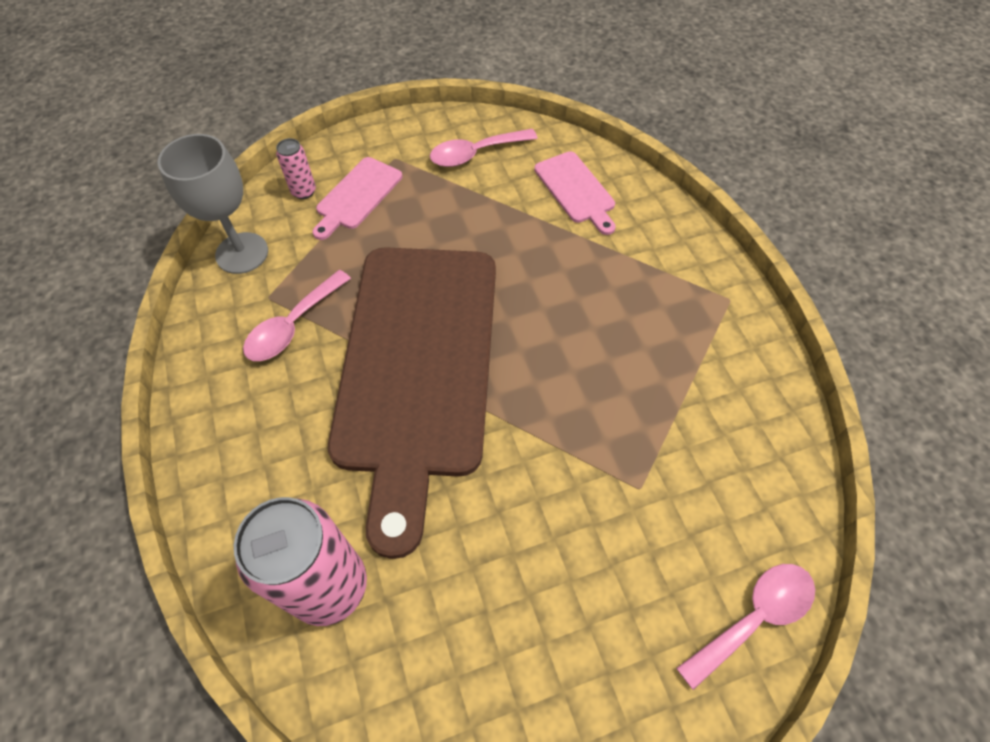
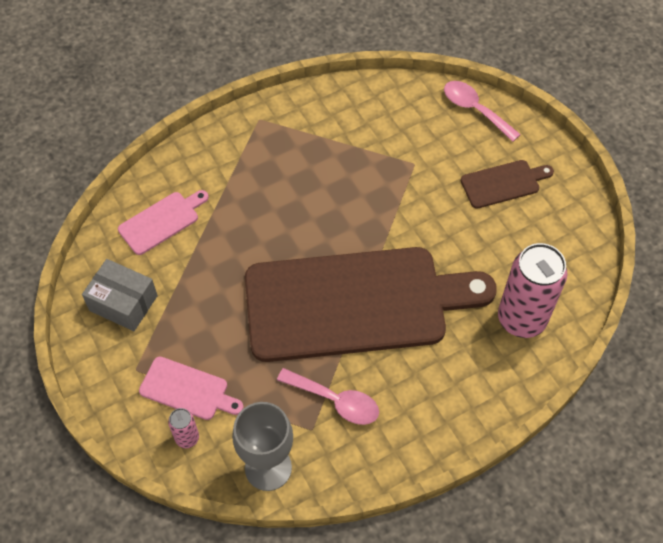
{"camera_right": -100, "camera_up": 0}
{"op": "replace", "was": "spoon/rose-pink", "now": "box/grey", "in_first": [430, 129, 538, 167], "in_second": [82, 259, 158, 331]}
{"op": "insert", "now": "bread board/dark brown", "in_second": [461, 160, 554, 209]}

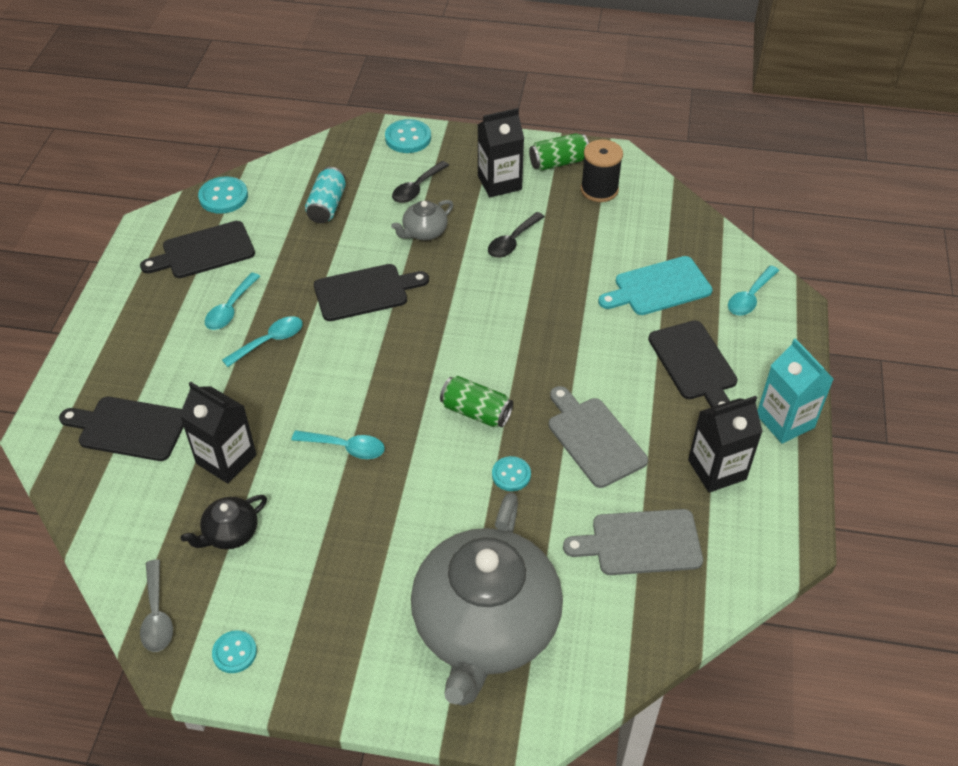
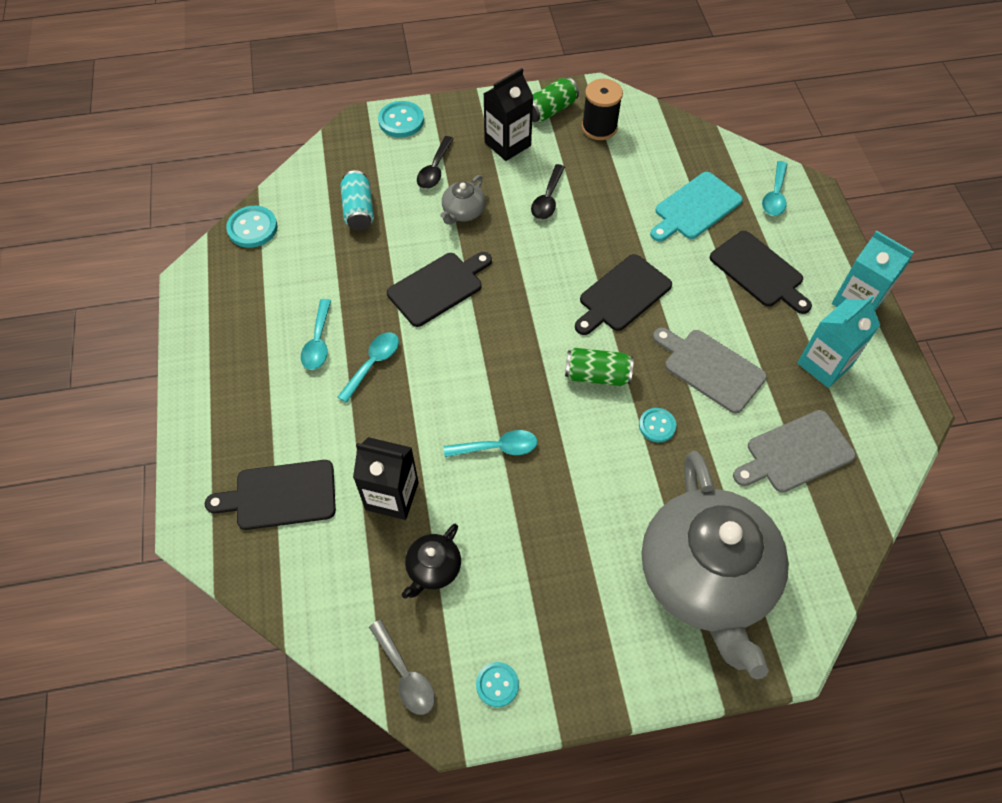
{"camera_right": -20, "camera_up": 10}
{"op": "move", "was": "bread board/jet-black", "in_first": [140, 221, 255, 278], "in_second": [575, 254, 672, 335]}
{"op": "recolor", "was": "milk carton/jet-black", "now": "milk carton/teal", "in_first": [688, 396, 763, 493], "in_second": [797, 295, 880, 388]}

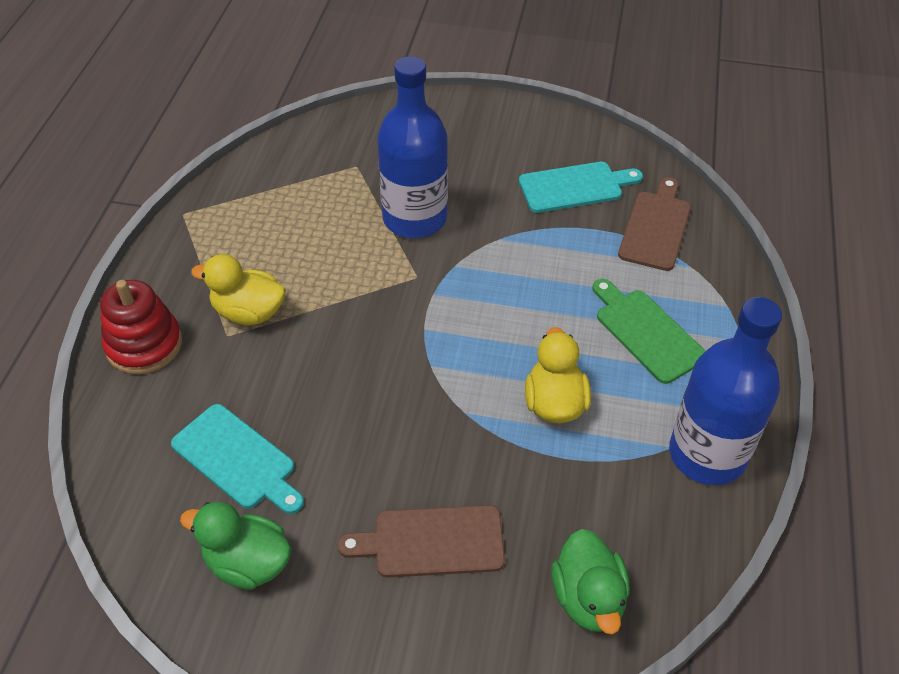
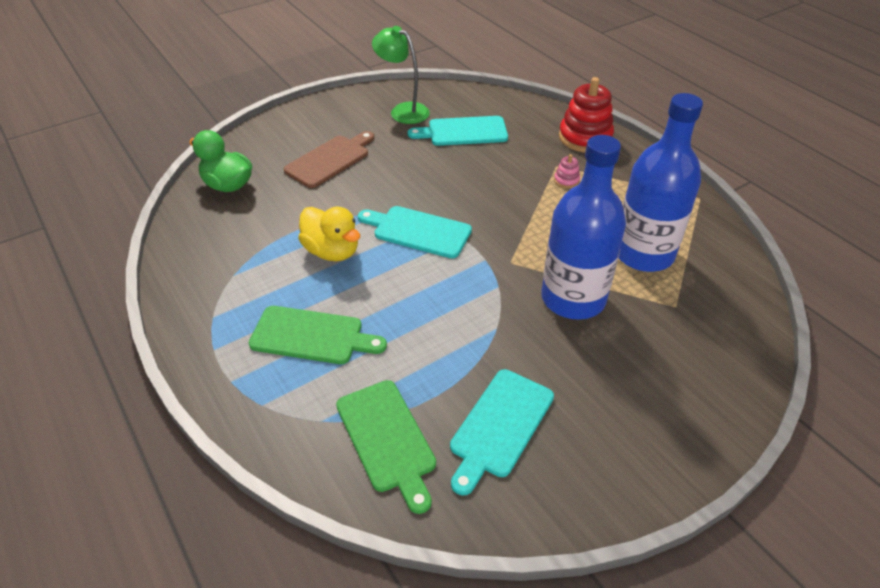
{"camera_right": 135, "camera_up": -5}
{"op": "replace", "was": "duck/emerald", "now": "reading lamp/emerald", "in_first": [180, 502, 292, 590], "in_second": [372, 26, 430, 124]}
{"op": "replace", "was": "duck/yellow", "now": "stacking toy/rose-pink", "in_first": [191, 254, 286, 325], "in_second": [554, 154, 580, 188]}
{"op": "recolor", "was": "bread board/dark brown", "now": "bread board/emerald", "in_first": [618, 177, 691, 271], "in_second": [336, 380, 436, 514]}
{"op": "move", "was": "flask/blue", "in_first": [669, 297, 782, 485], "in_second": [619, 93, 703, 272]}
{"op": "insert", "now": "bread board/teal", "in_second": [358, 206, 472, 258]}

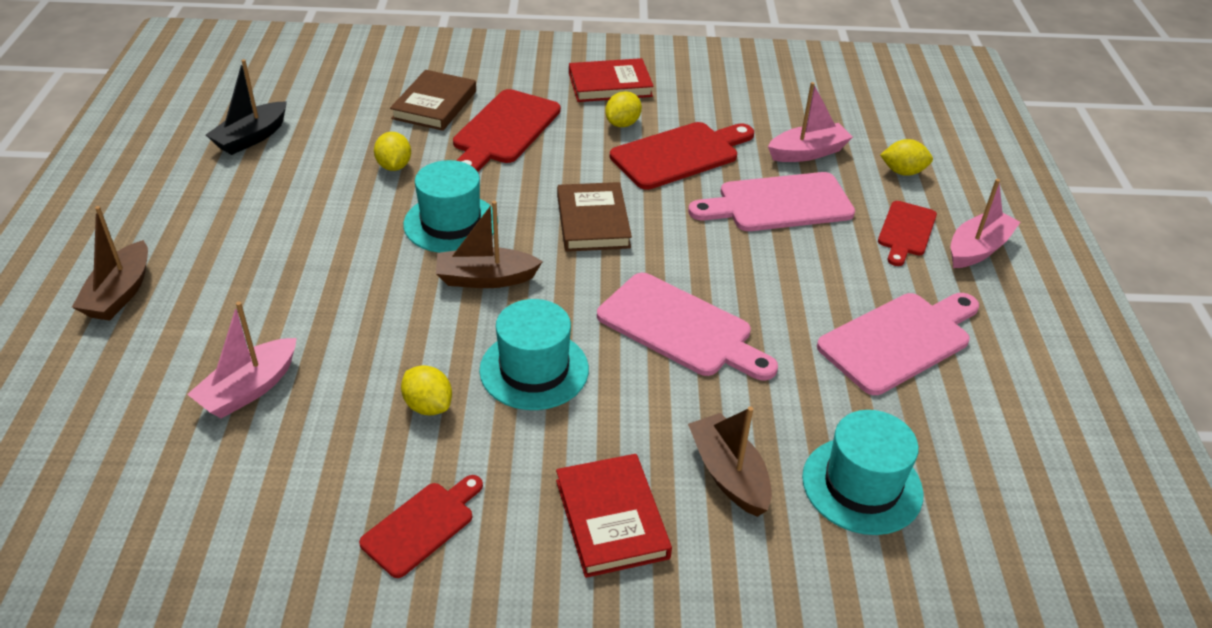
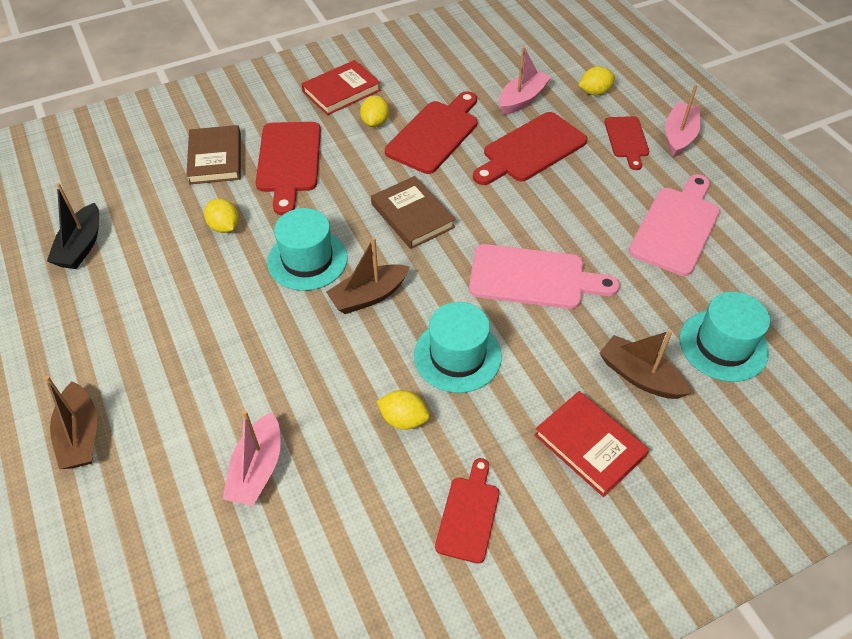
{"camera_right": -25, "camera_up": 10}
{"op": "recolor", "was": "bread board/rose-pink", "now": "bread board/scarlet", "in_first": [688, 172, 855, 231], "in_second": [473, 112, 587, 185]}

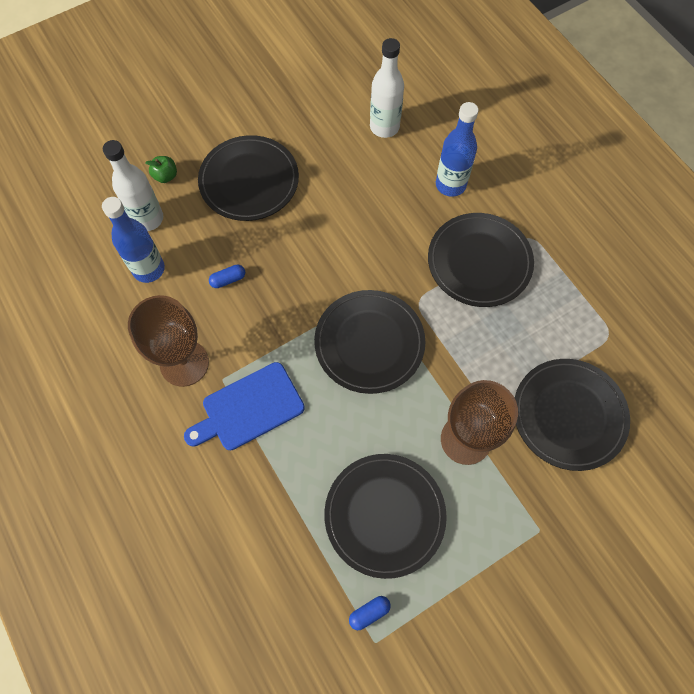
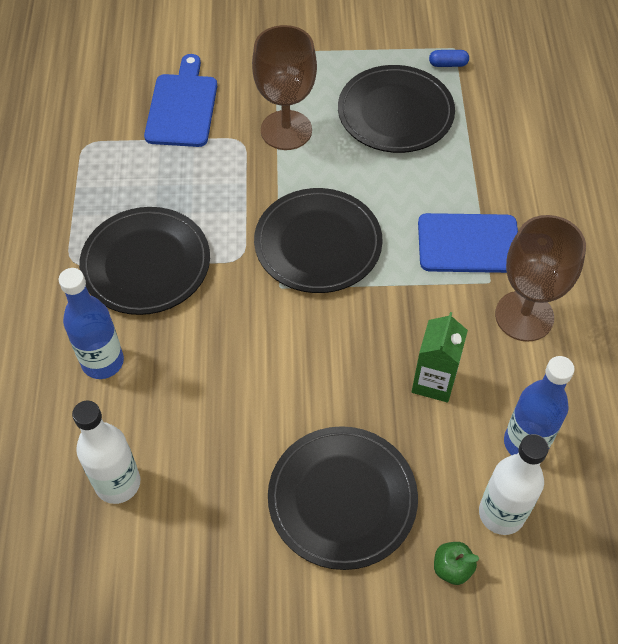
{"camera_right": -150, "camera_up": -10}
{"op": "replace", "was": "pill shape/blue", "now": "milk carton/emerald", "in_first": [209, 265, 245, 288], "in_second": [412, 312, 468, 403]}
{"op": "replace", "was": "dinner plate/jet-black", "now": "bread board/blue", "in_first": [515, 359, 630, 471], "in_second": [144, 54, 217, 147]}

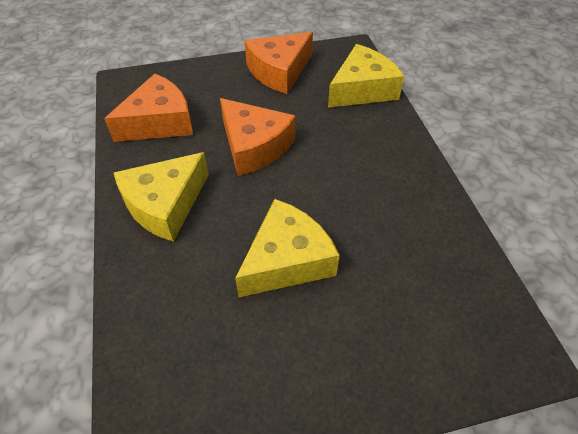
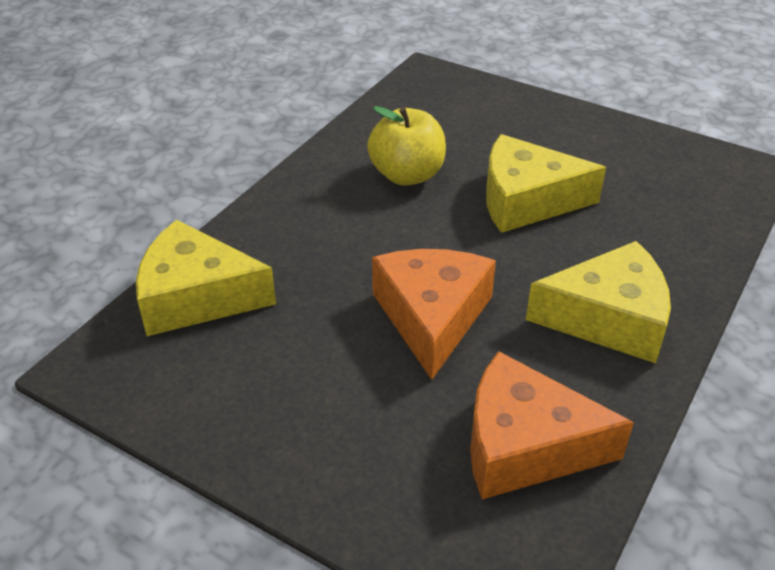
{"camera_right": -135, "camera_up": -10}
{"op": "delete", "was": "cheese wedge/bright orange", "in_first": [245, 32, 313, 94]}
{"op": "insert", "now": "apple fruit/yellow", "in_second": [367, 106, 446, 186]}

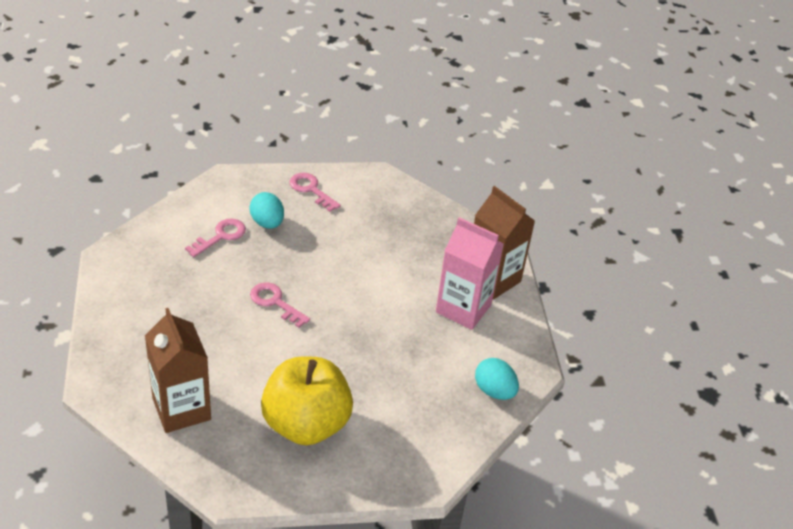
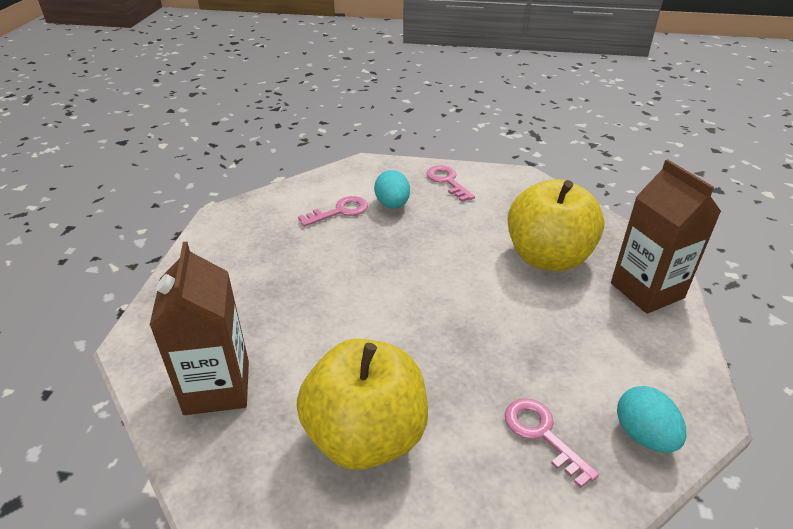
{"camera_right": 20, "camera_up": -5}
{"op": "move", "was": "key/rose-pink", "in_first": [250, 282, 310, 328], "in_second": [505, 398, 599, 488]}
{"op": "delete", "was": "milk carton/rose-pink", "in_first": [436, 217, 504, 330]}
{"op": "insert", "now": "apple fruit/yellow", "in_second": [508, 179, 605, 271]}

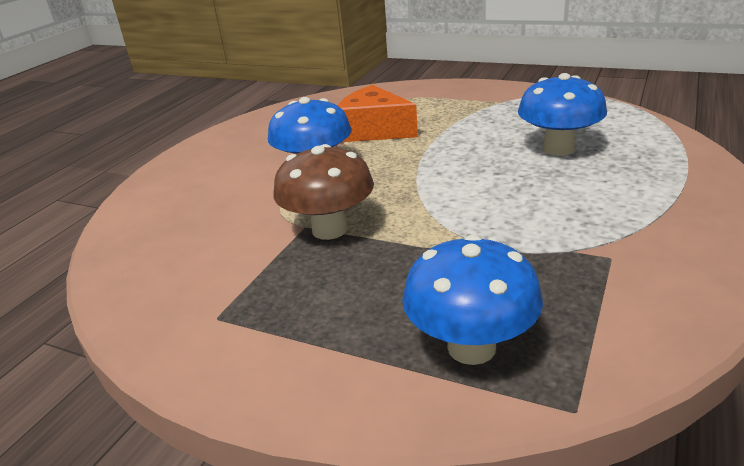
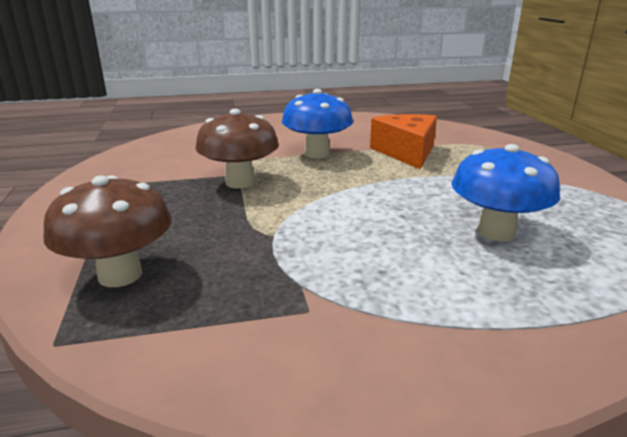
{"camera_right": 50, "camera_up": -5}
{"op": "recolor", "was": "toadstool/blue", "now": "toadstool/dark brown", "in_first": [402, 235, 543, 365], "in_second": [43, 175, 172, 287]}

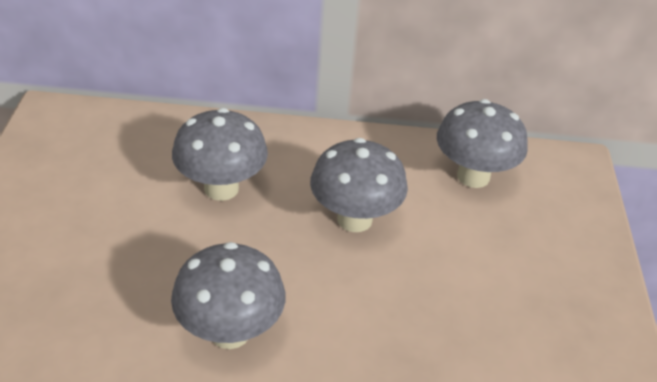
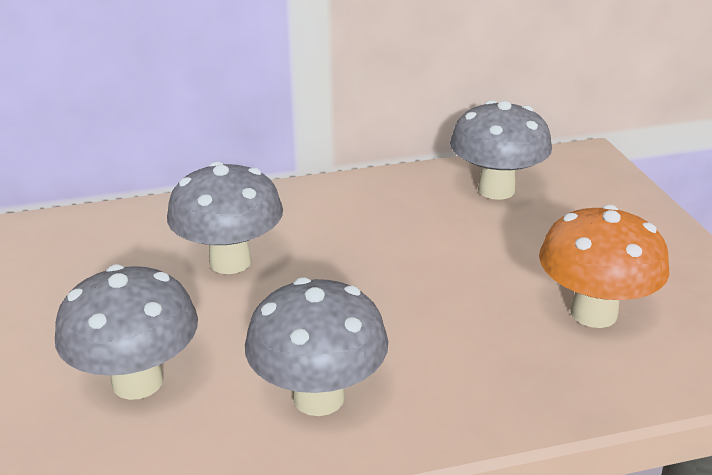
{"camera_right": -15, "camera_up": -10}
{"op": "move", "was": "toadstool/grey", "in_first": [310, 138, 408, 232], "in_second": [55, 264, 198, 400]}
{"op": "insert", "now": "toadstool/bright orange", "in_second": [539, 204, 669, 328]}

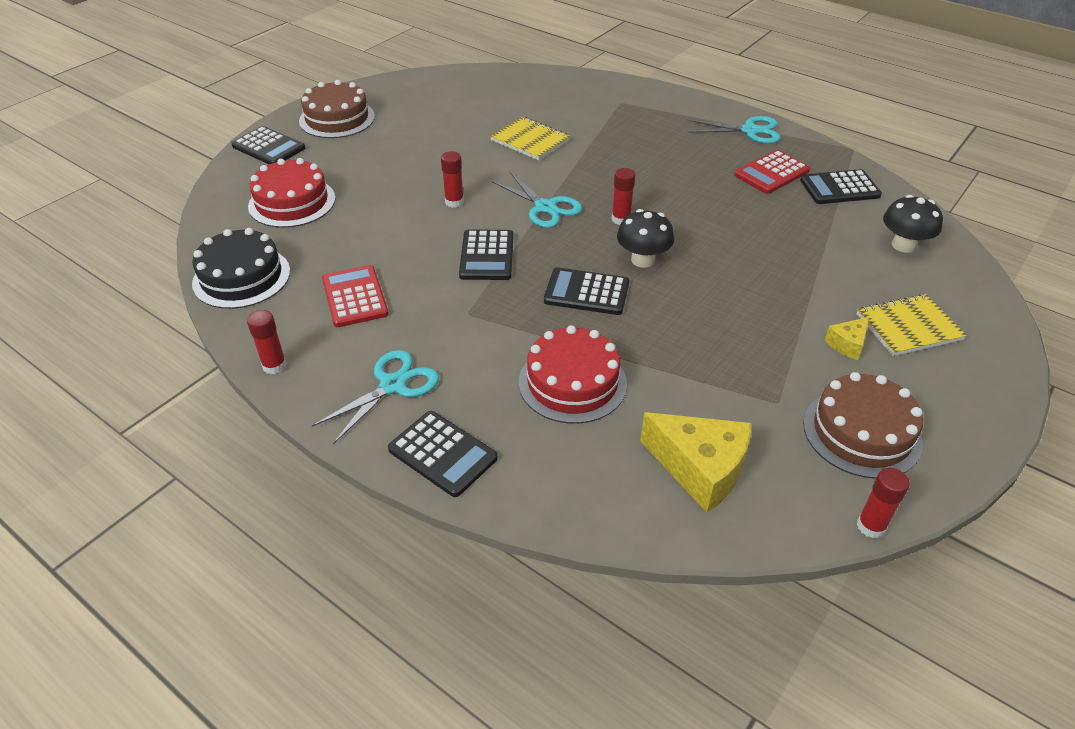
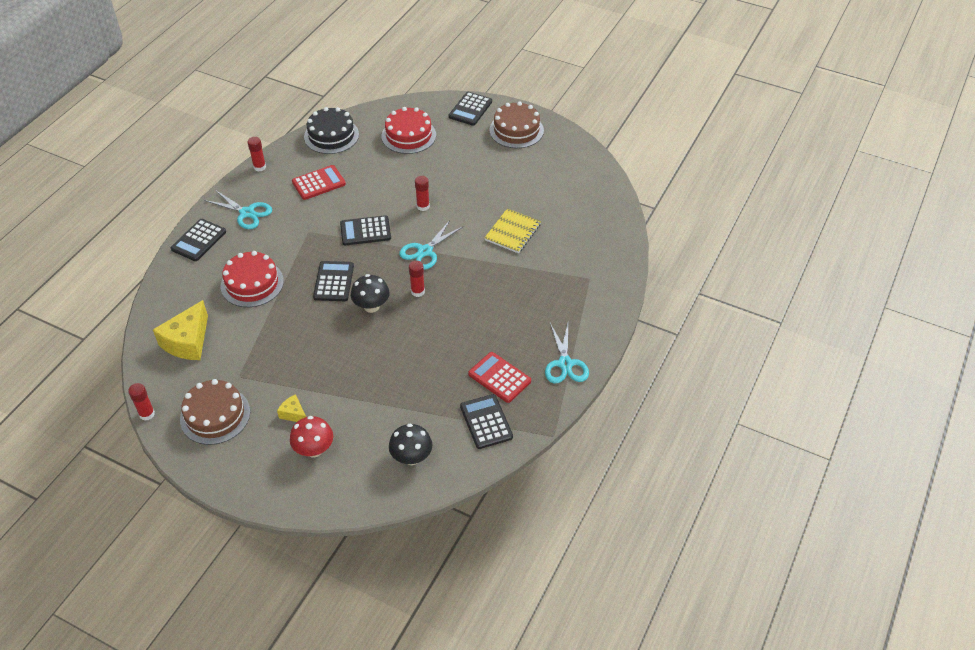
{"camera_right": 80, "camera_up": 5}
{"op": "replace", "was": "exercise book/yellow", "now": "toadstool/scarlet", "in_first": [856, 294, 967, 356], "in_second": [290, 416, 333, 457]}

